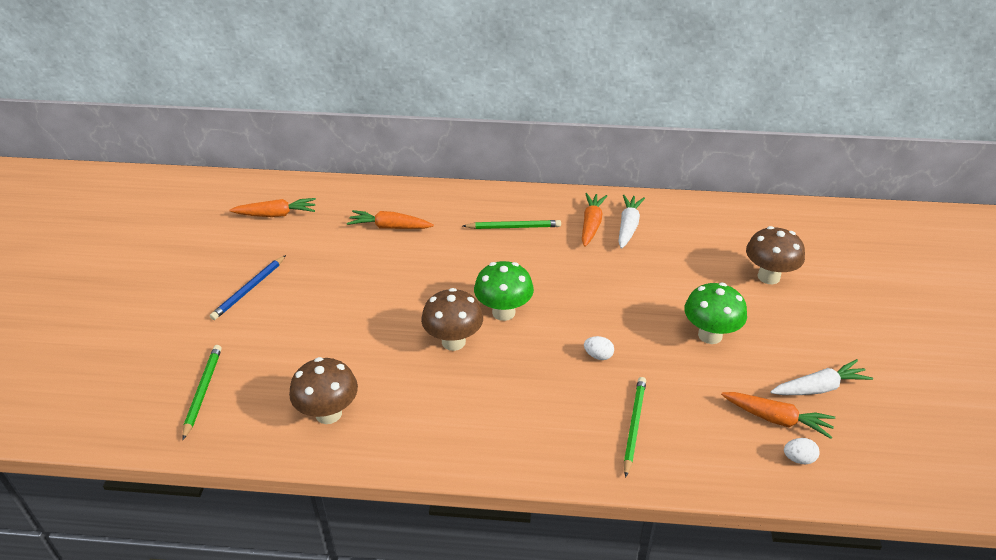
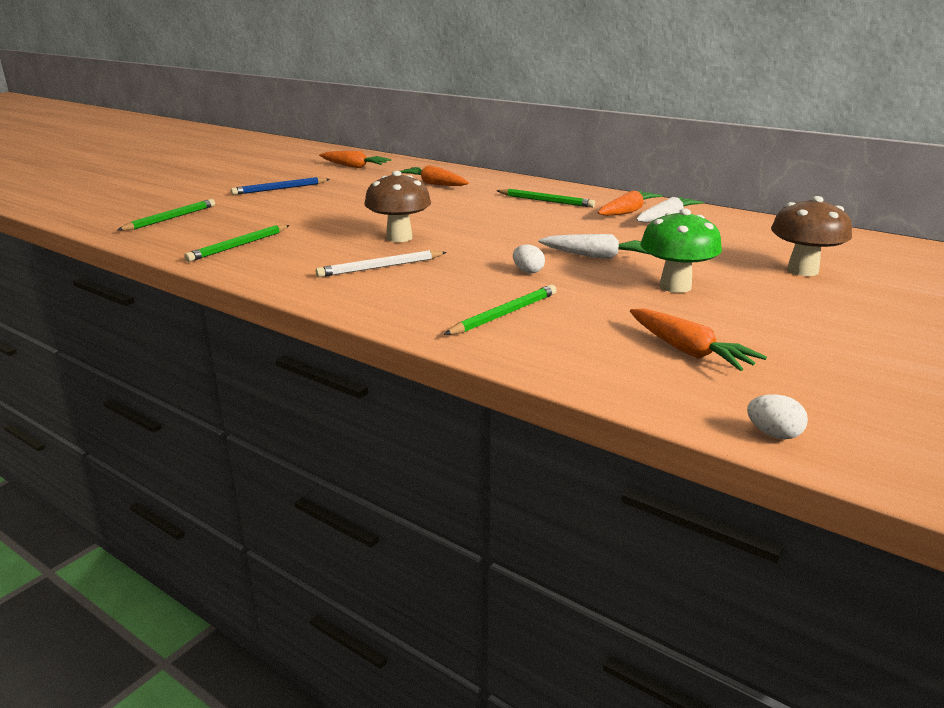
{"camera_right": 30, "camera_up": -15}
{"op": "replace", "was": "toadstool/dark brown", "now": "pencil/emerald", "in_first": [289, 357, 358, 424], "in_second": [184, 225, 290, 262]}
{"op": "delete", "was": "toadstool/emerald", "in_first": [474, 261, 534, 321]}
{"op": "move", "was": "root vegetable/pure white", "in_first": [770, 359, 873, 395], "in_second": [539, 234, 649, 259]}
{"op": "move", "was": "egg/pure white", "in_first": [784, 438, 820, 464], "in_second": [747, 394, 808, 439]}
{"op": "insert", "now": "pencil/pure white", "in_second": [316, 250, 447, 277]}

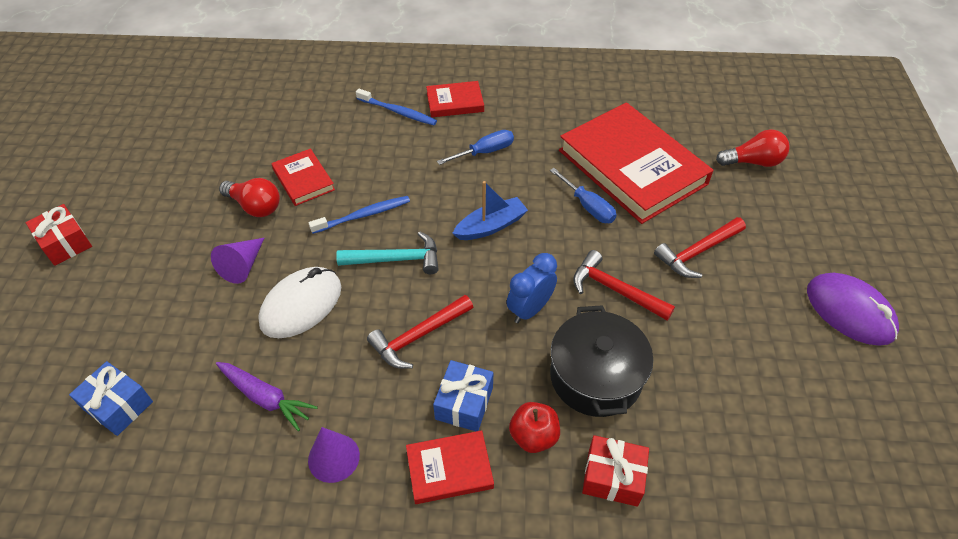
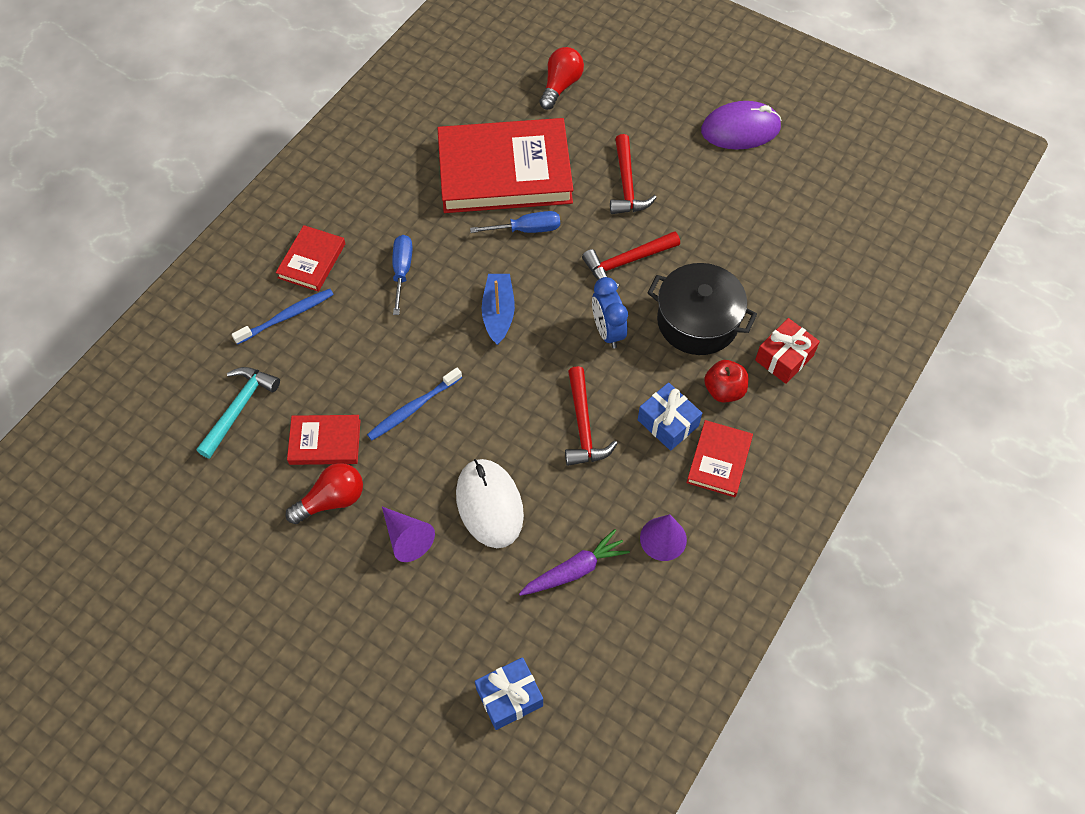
{"camera_right": -60, "camera_up": 10}
{"op": "delete", "was": "wrapped gift/scarlet", "in_first": [26, 204, 92, 266]}
{"op": "rotate", "was": "tooth brush/blue", "in_first": [309, 196, 410, 234], "in_second": [367, 367, 462, 440], "clockwise": -135}
{"op": "move", "was": "carpenter's hammer/teal", "in_first": [336, 231, 439, 274], "in_second": [196, 367, 280, 459]}

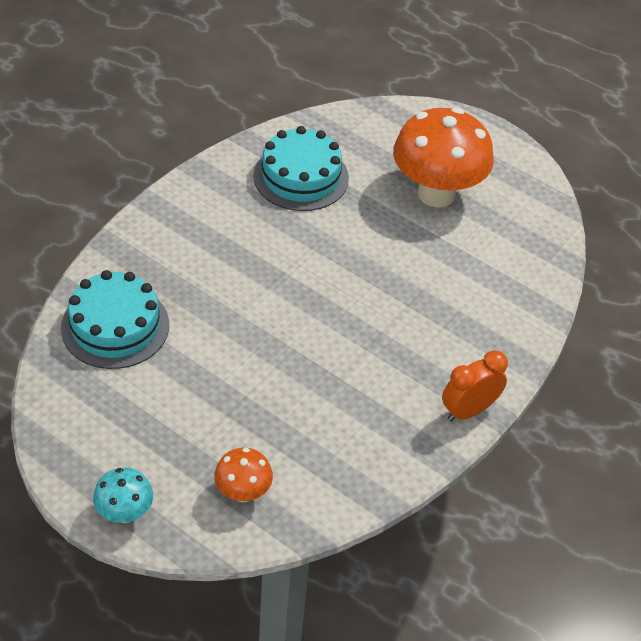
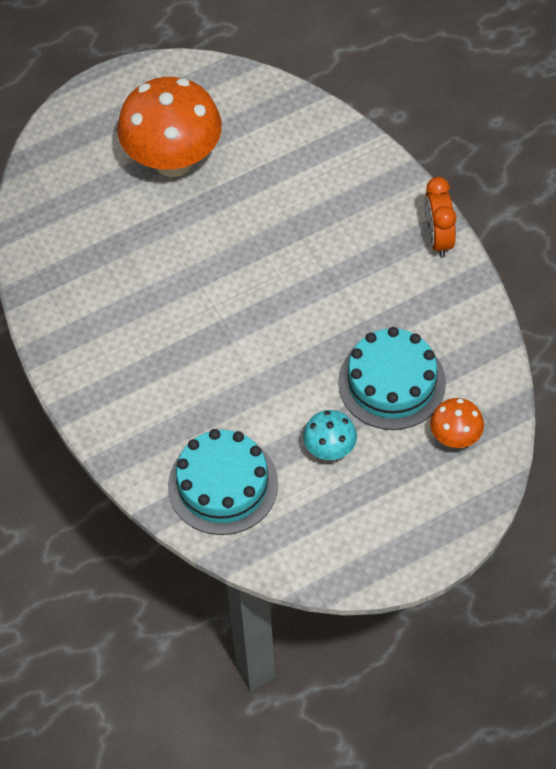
{"camera_right": -60, "camera_up": 10}
{"op": "move", "was": "toadstool/teal", "in_first": [93, 468, 153, 523], "in_second": [303, 410, 357, 460]}
{"op": "move", "was": "cake/teal", "in_first": [253, 126, 349, 211], "in_second": [338, 327, 446, 430]}

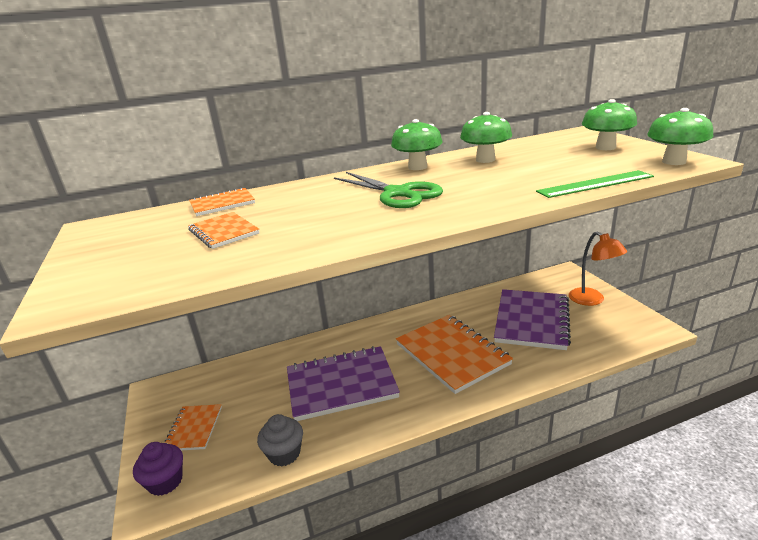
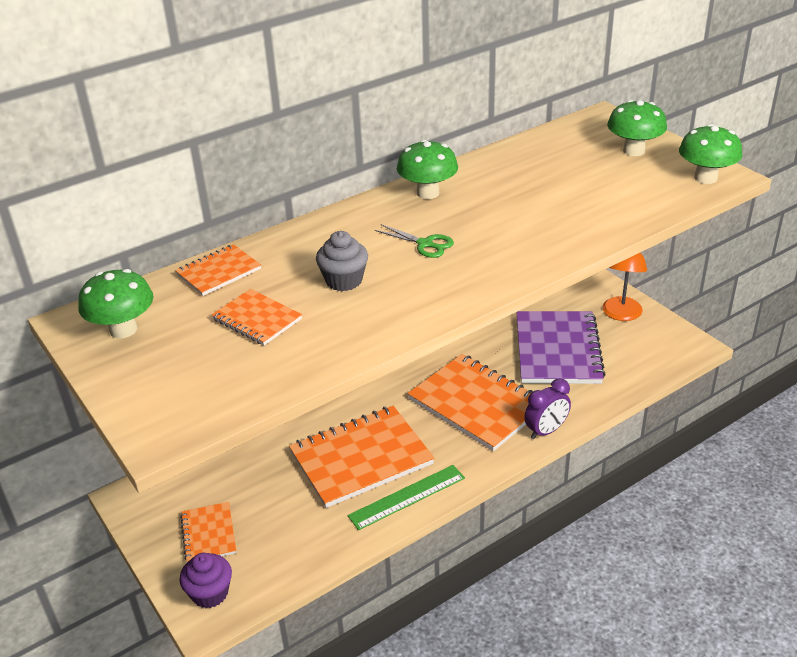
{"camera_right": -15, "camera_up": 10}
{"op": "move", "was": "muffin/grey", "in_first": [257, 414, 303, 467], "in_second": [316, 231, 368, 291]}
{"op": "recolor", "was": "exercise book/purple", "now": "exercise book/bright orange", "in_first": [287, 346, 400, 421], "in_second": [289, 406, 434, 508]}
{"op": "resize", "was": "pair of scissors/emerald", "in_first": [334, 172, 443, 208], "in_second": [375, 224, 454, 258], "ratio": 0.55}
{"op": "move", "was": "toadstool/emerald", "in_first": [460, 112, 512, 163], "in_second": [78, 269, 153, 338]}
{"op": "move", "was": "straightedge/emerald", "in_first": [536, 170, 654, 198], "in_second": [348, 465, 465, 530]}
{"op": "rotate", "was": "reading lamp/bright orange", "in_first": [569, 232, 627, 306], "in_second": [602, 253, 647, 321], "clockwise": 60}
{"op": "insert", "now": "alarm clock/purple", "in_second": [524, 379, 571, 439]}

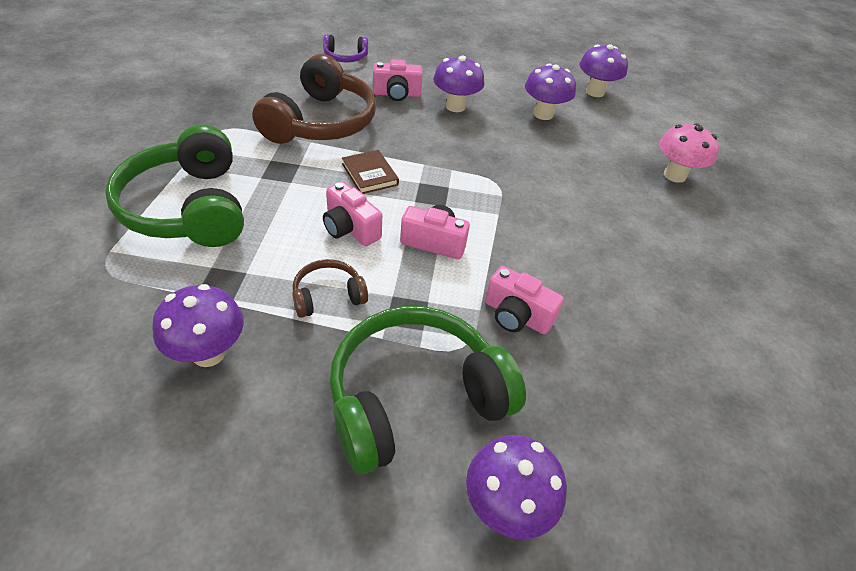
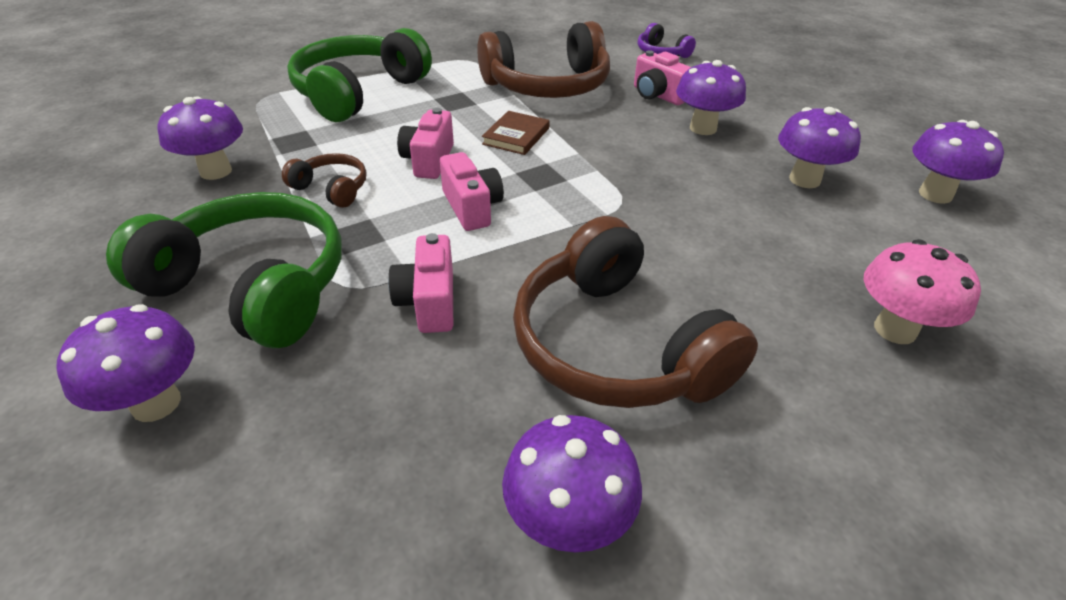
{"camera_right": 55, "camera_up": -5}
{"op": "insert", "now": "toadstool/purple", "in_second": [502, 415, 642, 553]}
{"op": "insert", "now": "headphones/dark brown", "in_second": [513, 216, 758, 408]}

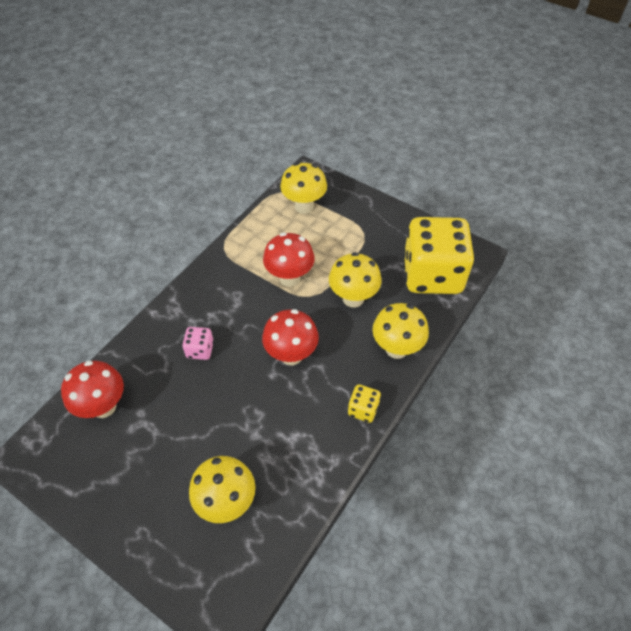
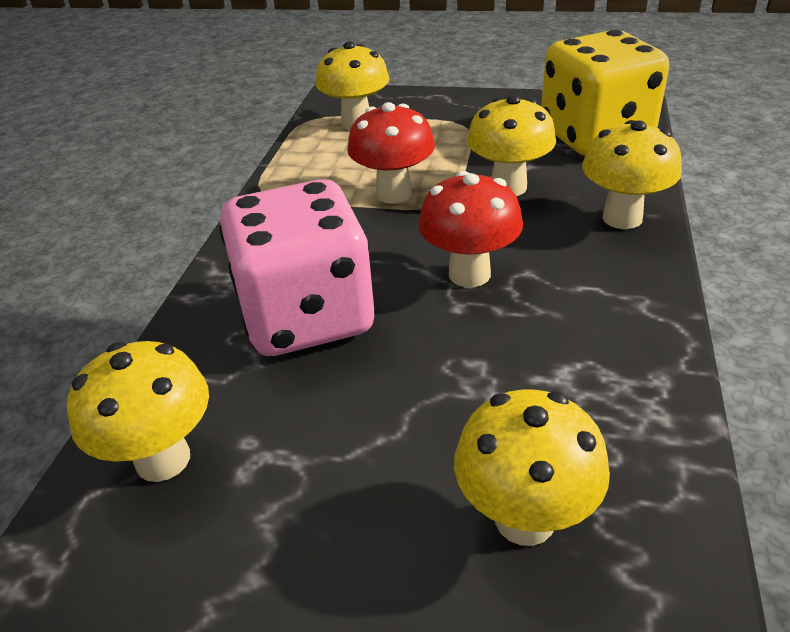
{"camera_right": -20, "camera_up": -15}
{"op": "recolor", "was": "toadstool/scarlet", "now": "toadstool/yellow", "in_first": [61, 361, 124, 418], "in_second": [67, 341, 209, 482]}
{"op": "resize", "was": "dice/rose-pink", "in_first": [182, 327, 214, 360], "in_second": [219, 179, 374, 356], "ratio": 2.49}
{"op": "delete", "was": "dice/yellow", "in_first": [348, 384, 381, 423]}

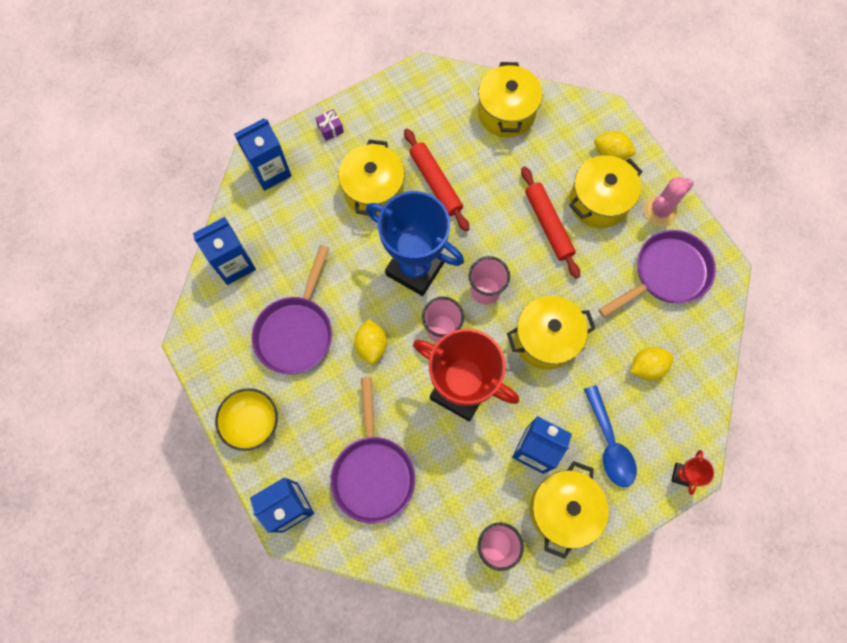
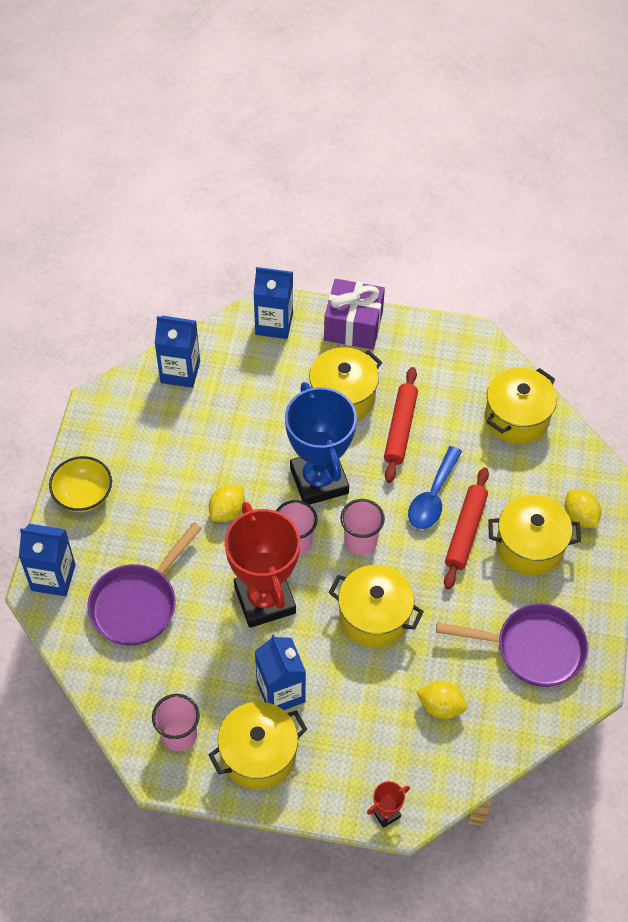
{"camera_right": 40, "camera_up": -15}
{"op": "delete", "was": "pan/purple", "in_first": [252, 245, 332, 374]}
{"op": "resize", "was": "wrapped gift/purple", "in_first": [316, 109, 344, 141], "in_second": [324, 279, 385, 350], "ratio": 2.36}
{"op": "move", "was": "spoon/blue", "in_first": [584, 385, 637, 487], "in_second": [408, 446, 462, 529]}
{"op": "delete", "was": "cactus/rose-pink", "in_first": [644, 177, 694, 226]}

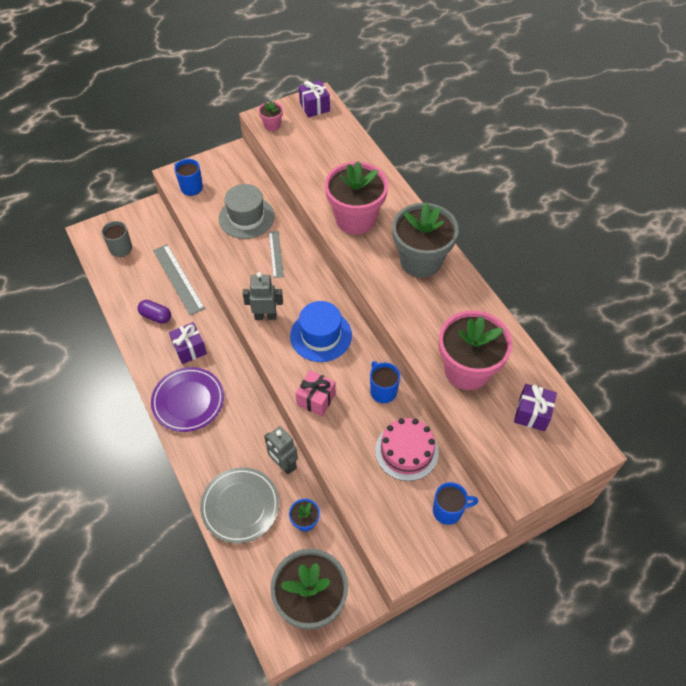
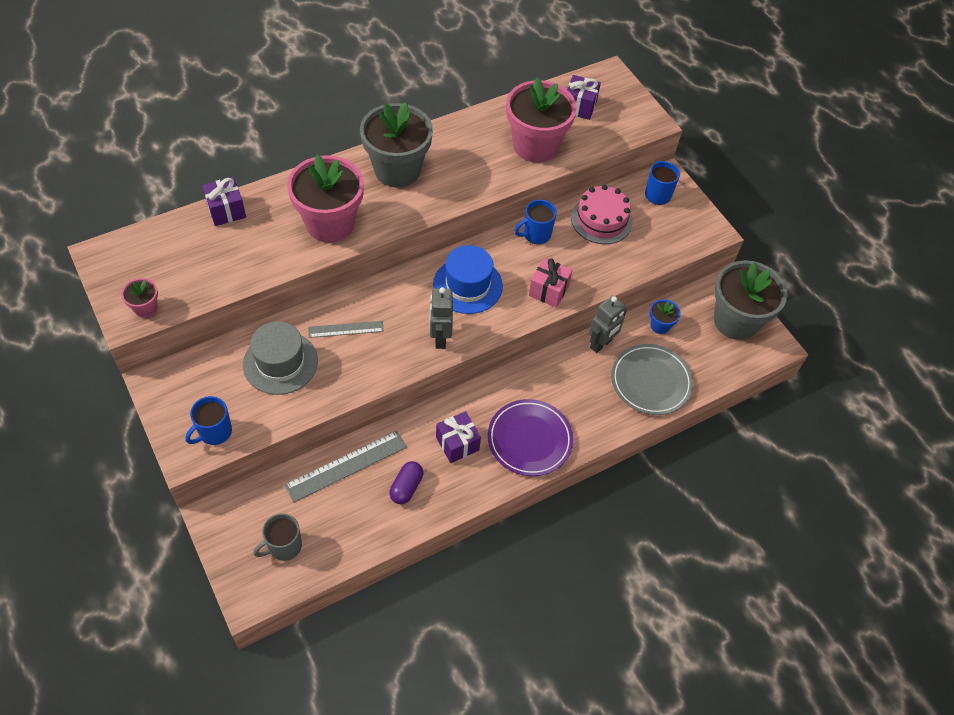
{"camera_right": -95, "camera_up": 0}
{"op": "move", "was": "wrapped gift/purple", "in_first": [299, 80, 330, 118], "in_second": [202, 177, 246, 226]}

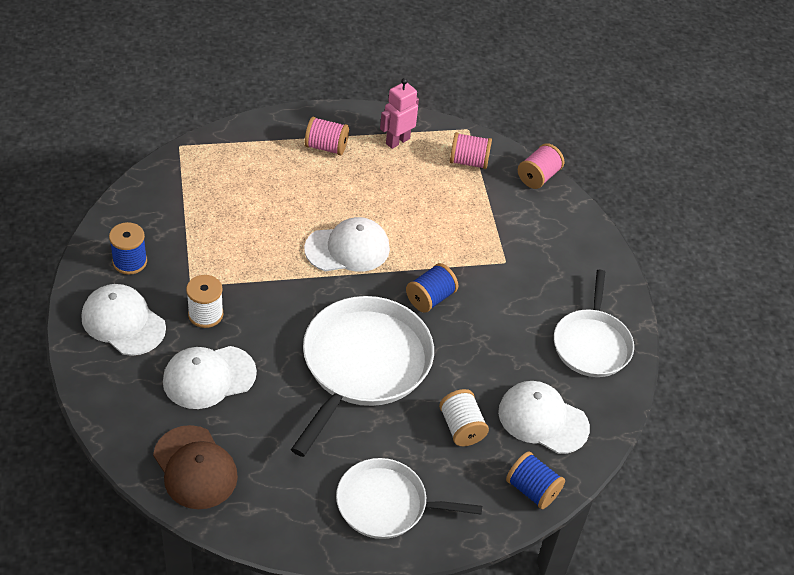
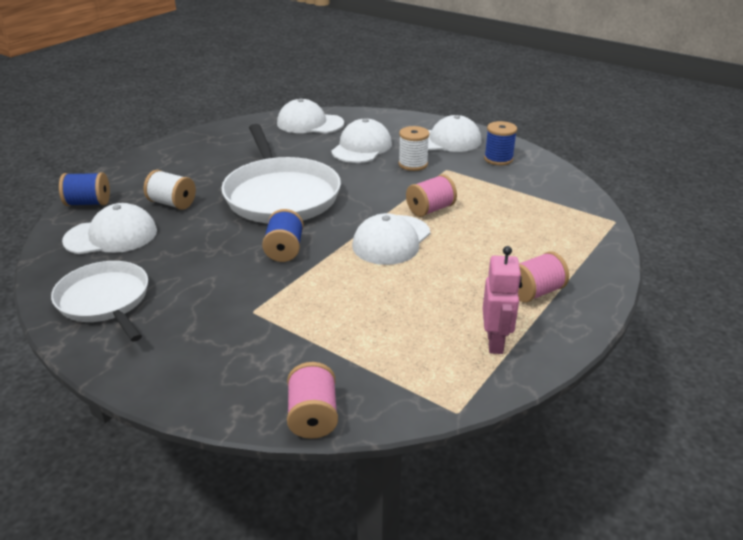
{"camera_right": 140, "camera_up": -15}
{"op": "recolor", "was": "peaked cap/dark brown", "now": "peaked cap/pure white", "in_first": [153, 425, 238, 509], "in_second": [277, 98, 344, 133]}
{"op": "delete", "was": "pan/pure white", "in_first": [336, 458, 482, 539]}
{"op": "move", "was": "spool/rose-pink", "in_first": [450, 132, 492, 169], "in_second": [406, 174, 457, 217]}

